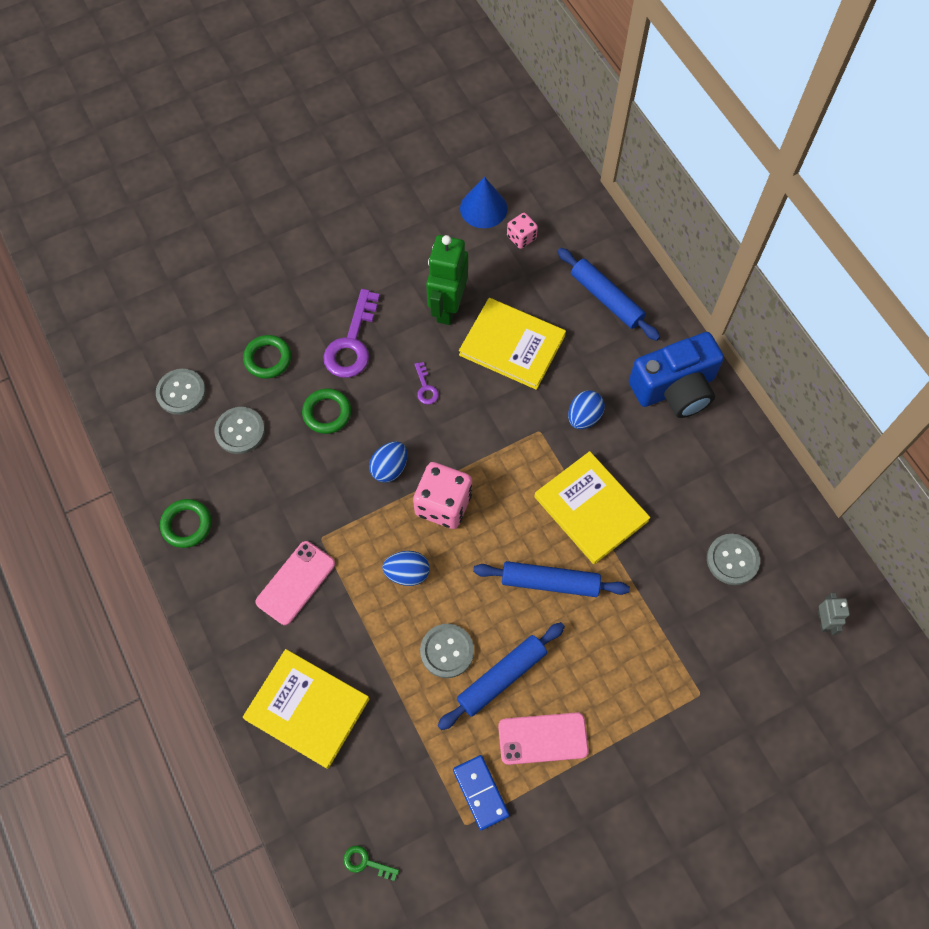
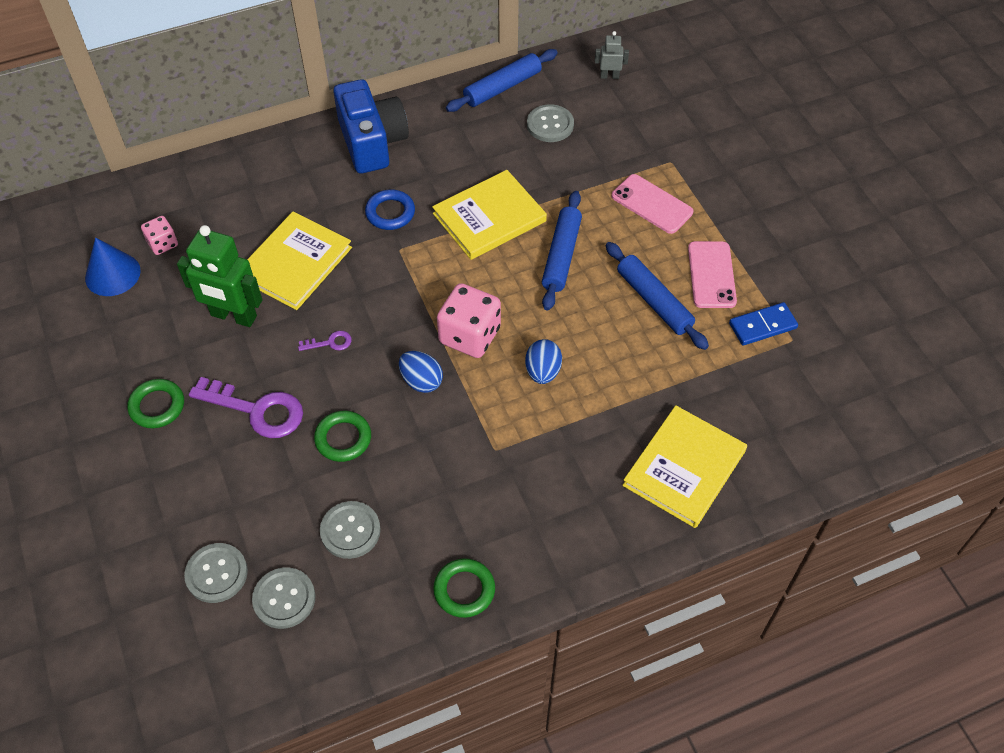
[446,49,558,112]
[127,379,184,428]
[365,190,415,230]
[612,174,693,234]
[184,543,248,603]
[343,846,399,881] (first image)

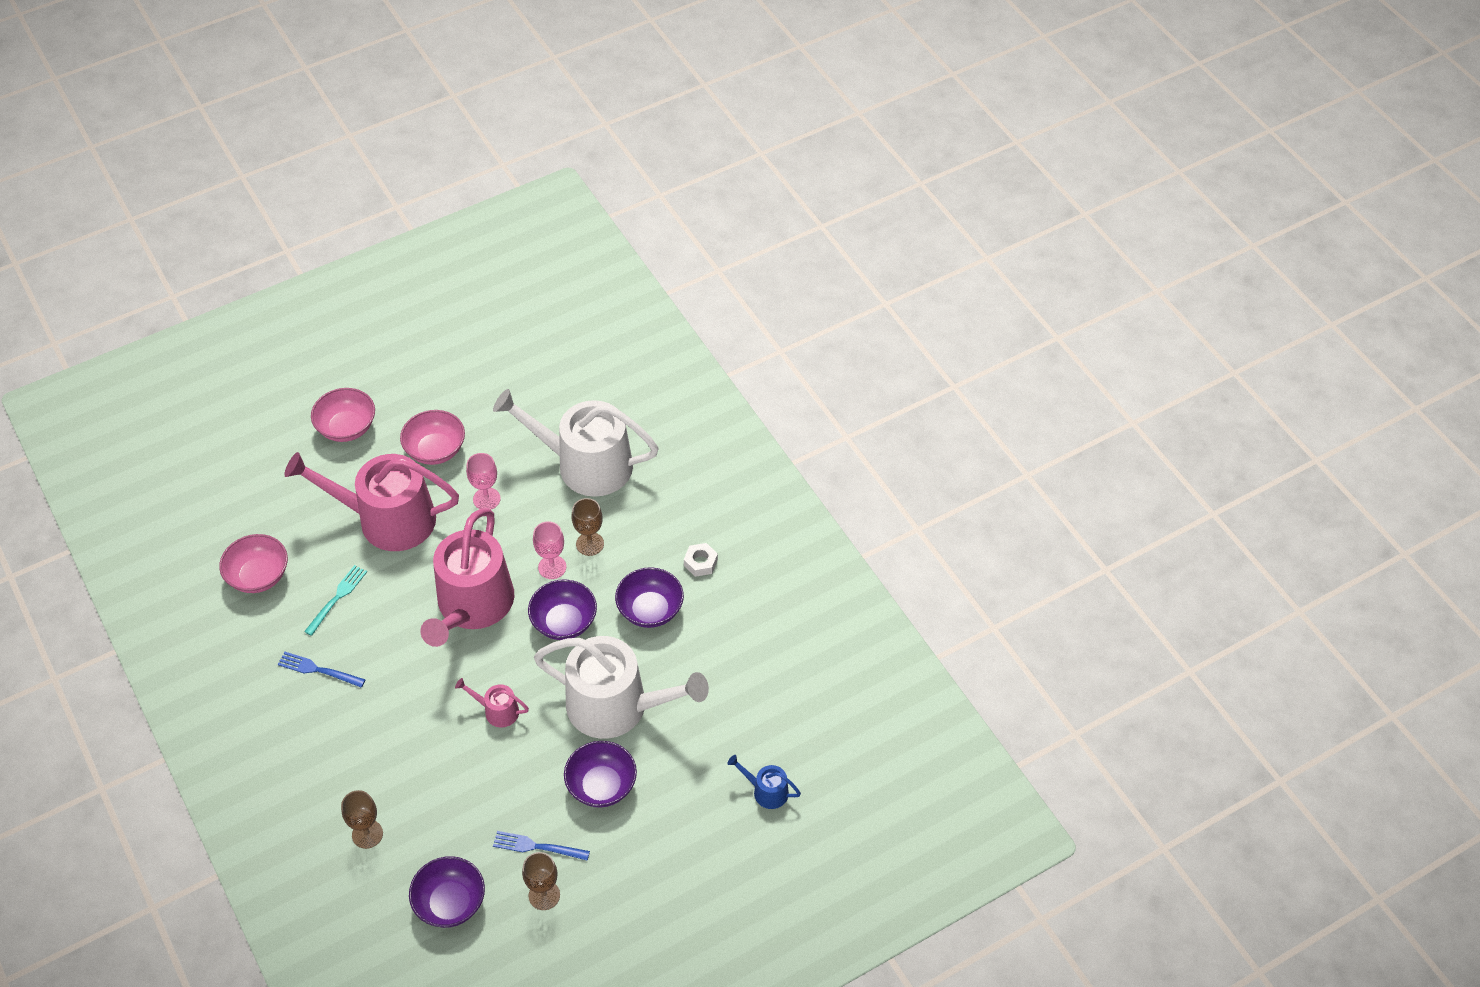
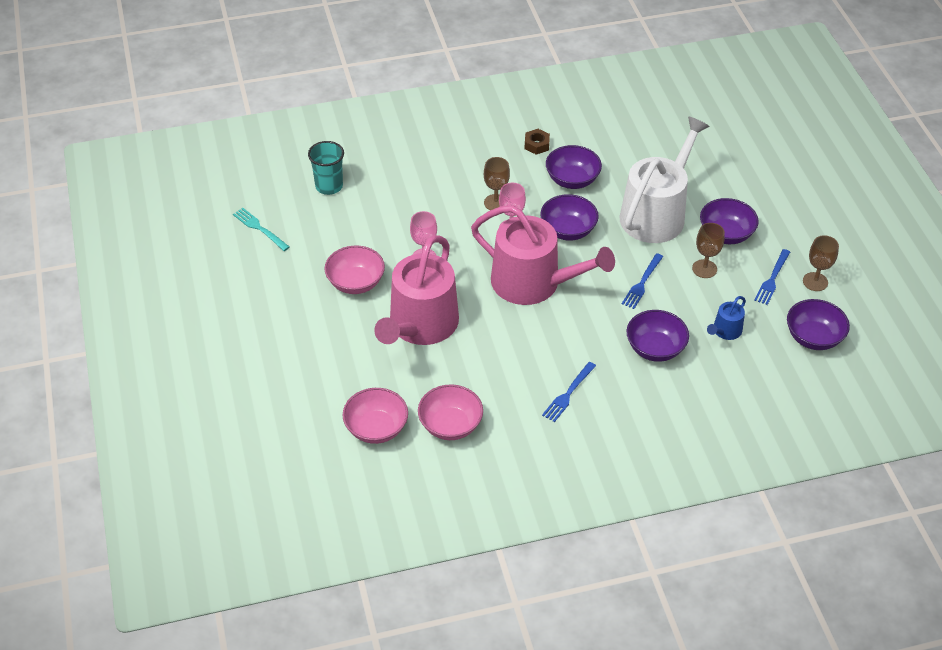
[342,388,408,444]
[493,389,659,497] (first image)
[524,129,550,155]
[233,208,290,251]
[622,253,663,309]
[707,296,746,340]
[692,223,725,278]
[308,141,344,195]
[626,310,689,362]

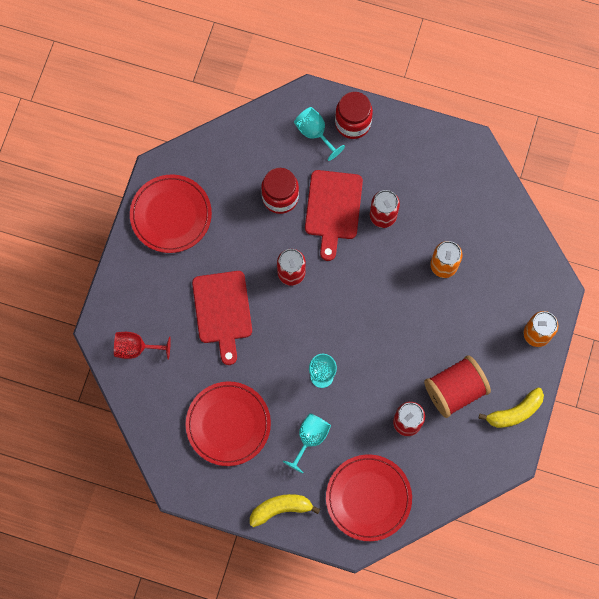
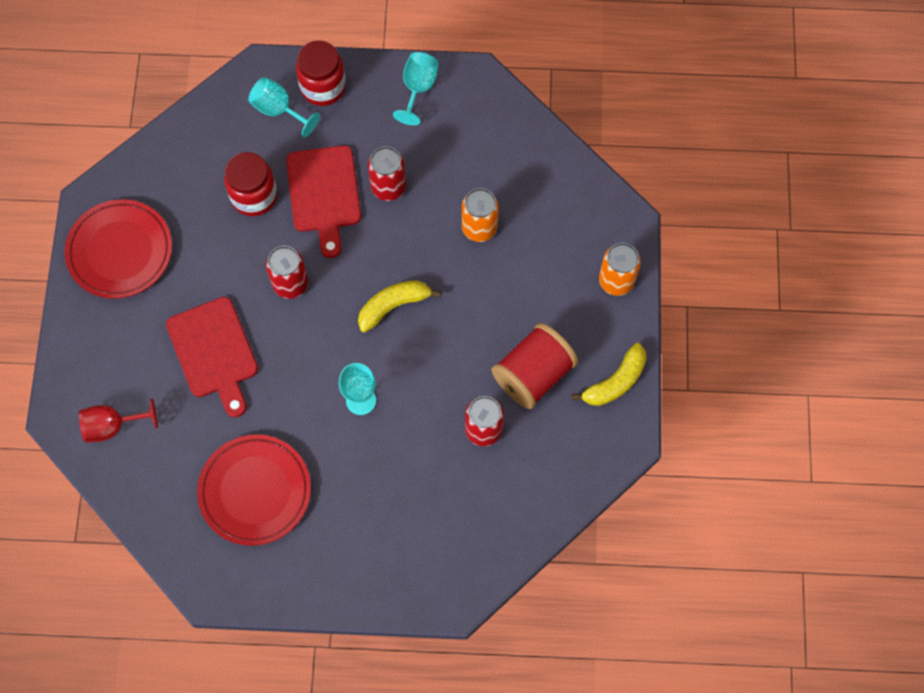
[393,52,439,125]
[326,454,412,541] (first image)
[358,280,441,332]

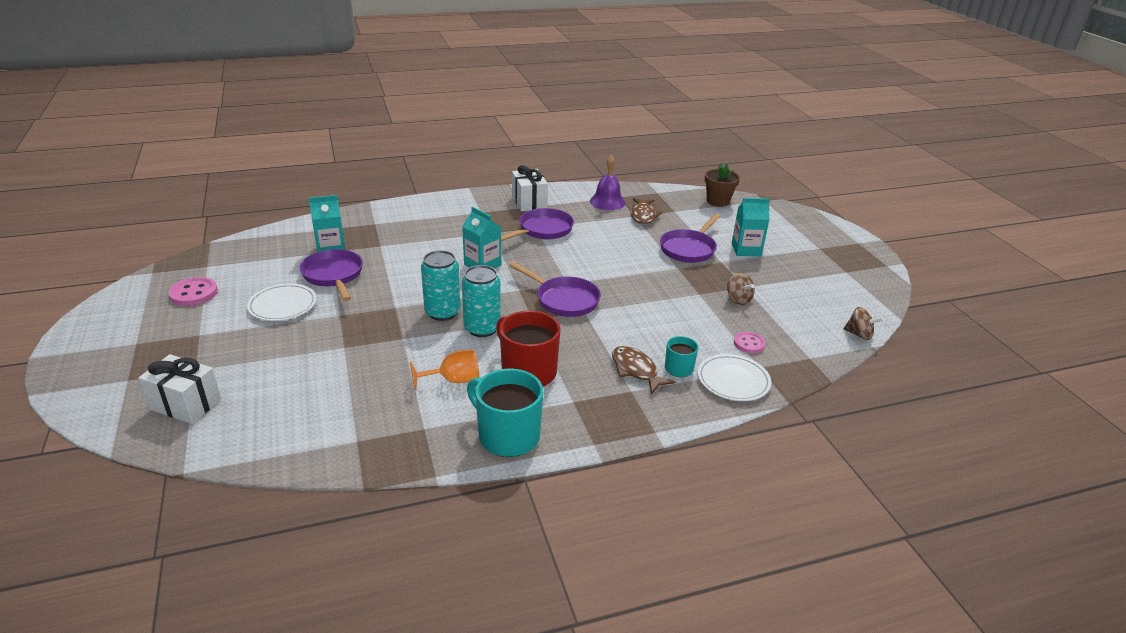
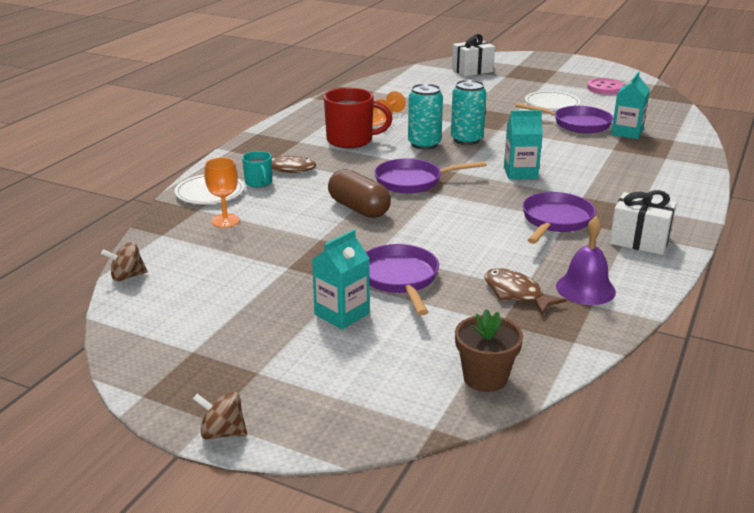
[522,192,596,244]
[193,391,247,439]
[204,157,240,227]
[467,368,543,457] (first image)
[328,169,391,218]

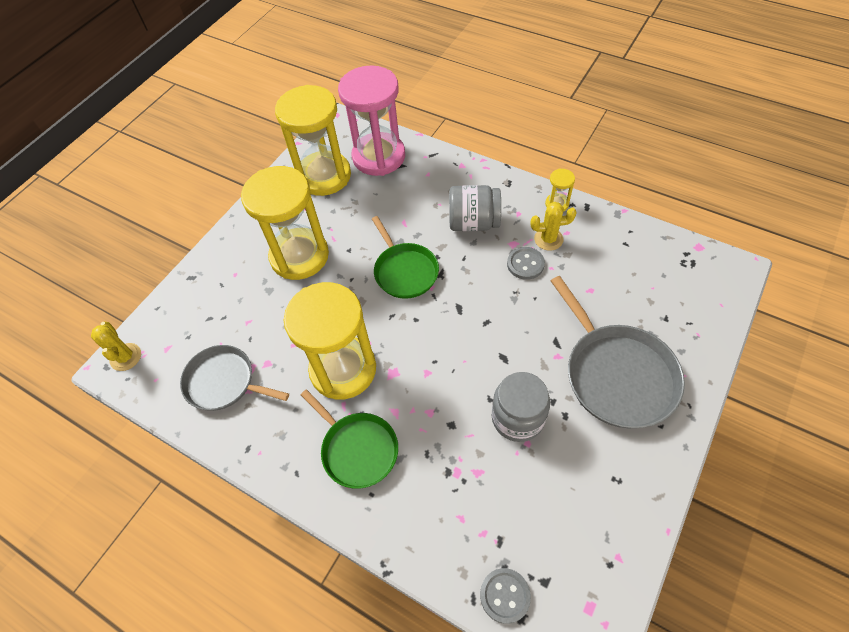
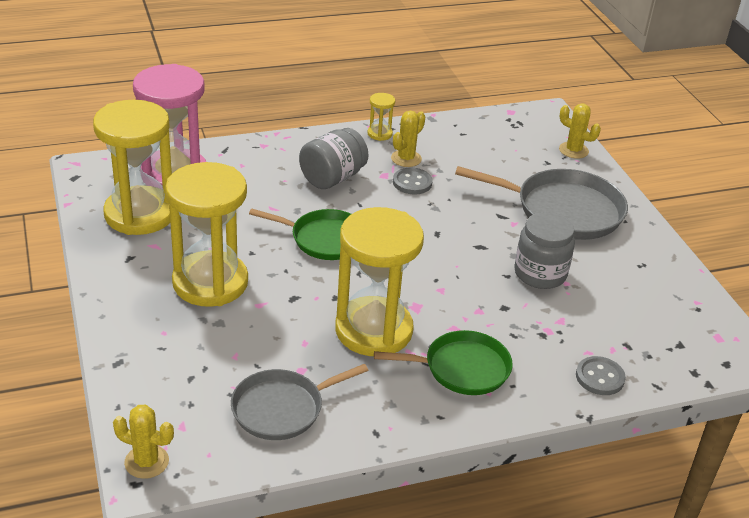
[576,356,626,395]
[559,103,601,159]

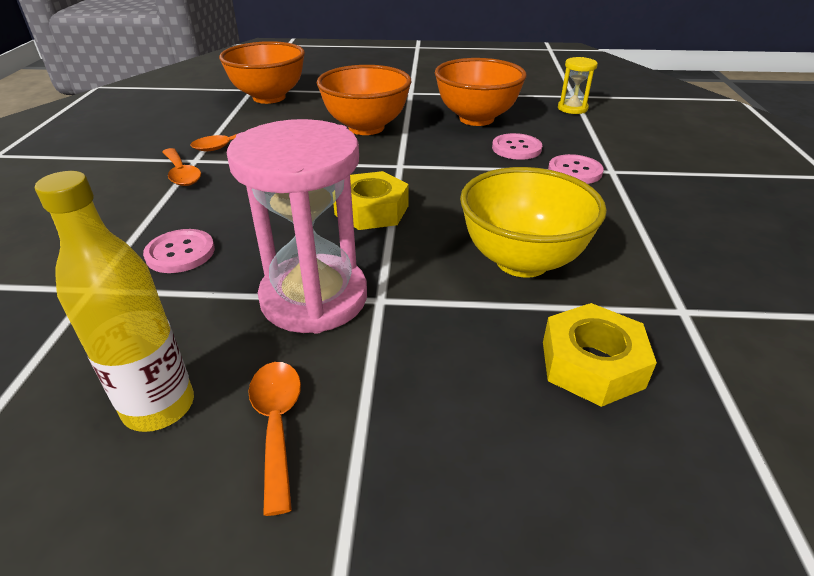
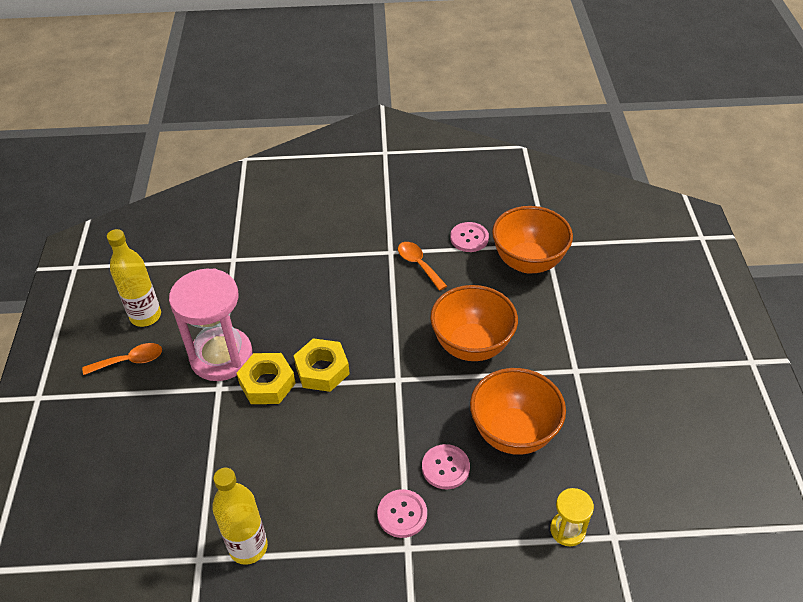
[163,148,201,186] (first image)
[460,167,607,278] (first image)
[450,222,489,252]
[237,353,296,404]
[212,468,268,565]

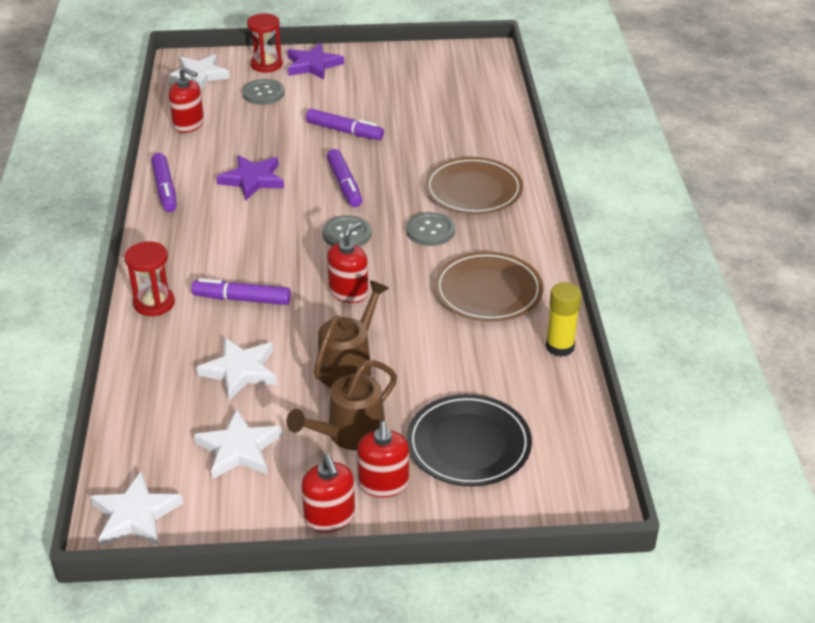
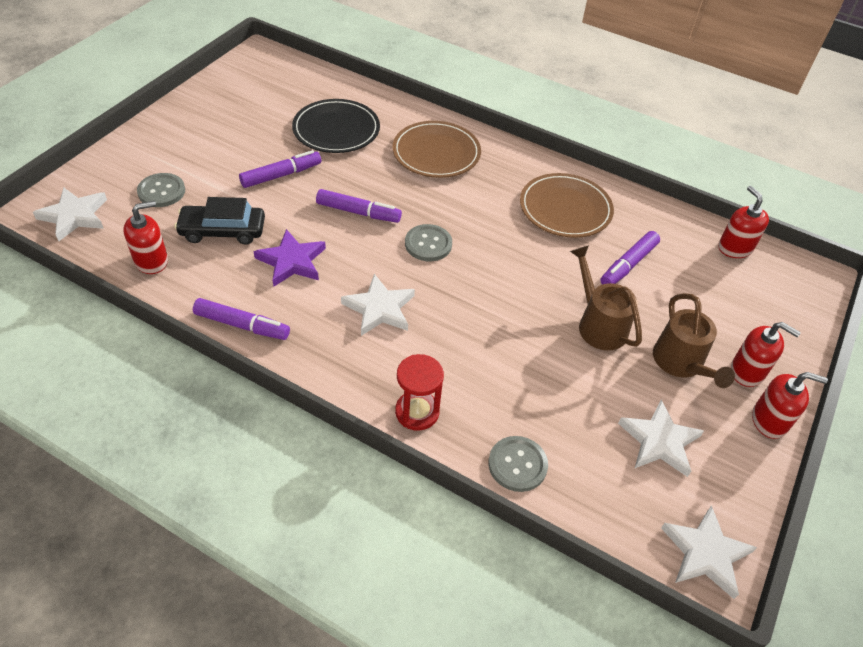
[247,14,283,73] (first image)
[287,43,344,80] (first image)
[488,436,548,492]
[718,186,769,258]
[600,231,660,285]
[546,282,581,357] (first image)
[341,274,415,336]
[292,99,380,153]
[175,197,265,245]

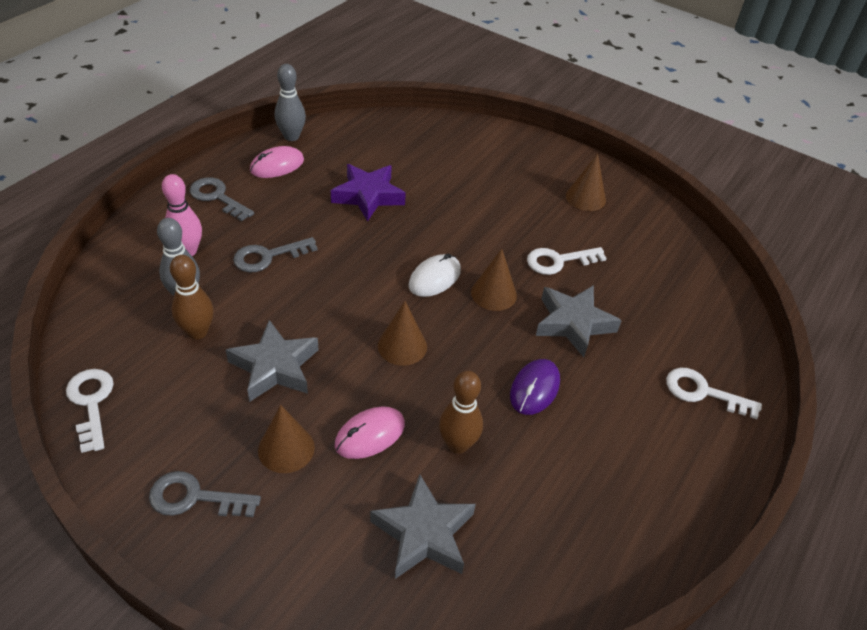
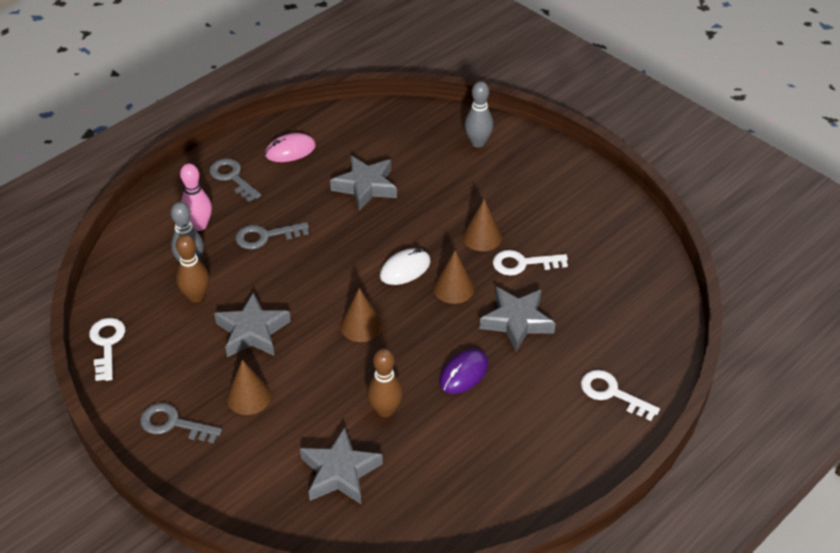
[464,81,493,148]
[462,199,502,251]
[330,156,397,211]
[335,406,405,459] (first image)

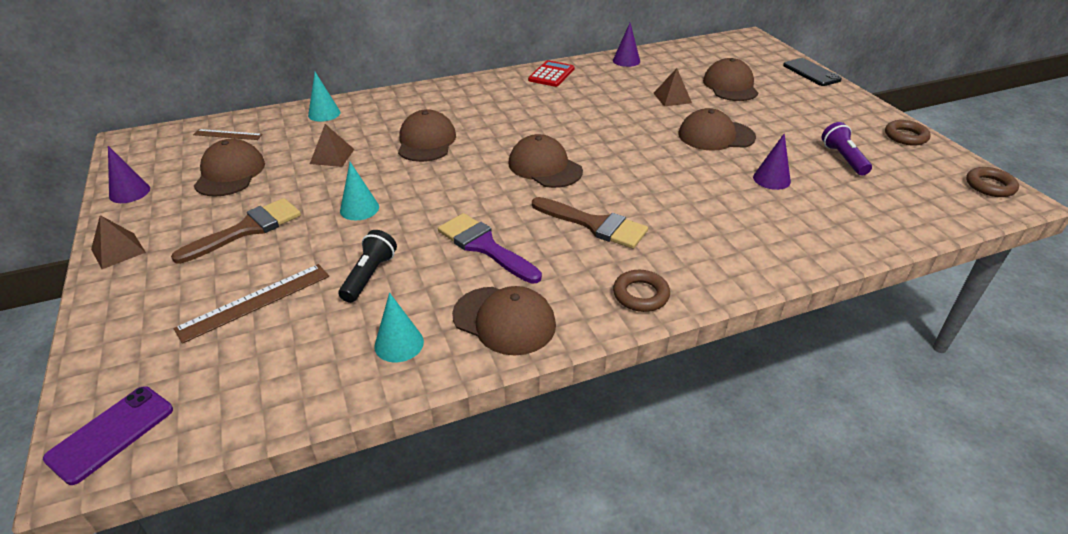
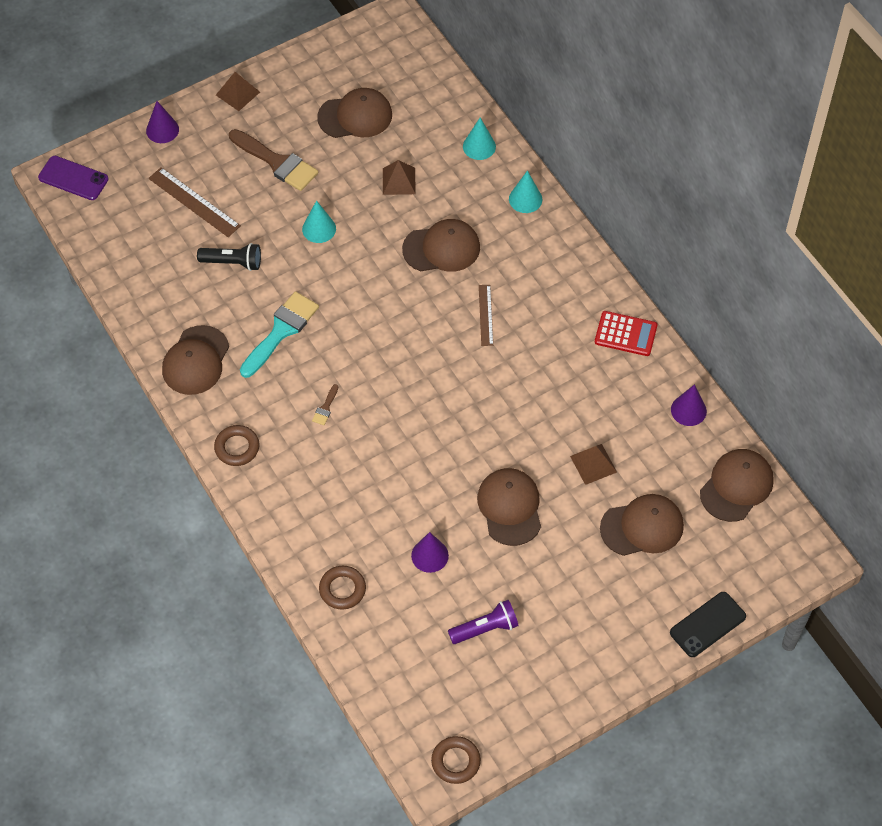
[319,566,366,610]
[479,285,493,346]
[700,449,774,522]
[146,101,179,143]
[312,384,338,425]
[240,291,319,378]
[509,170,542,213]

